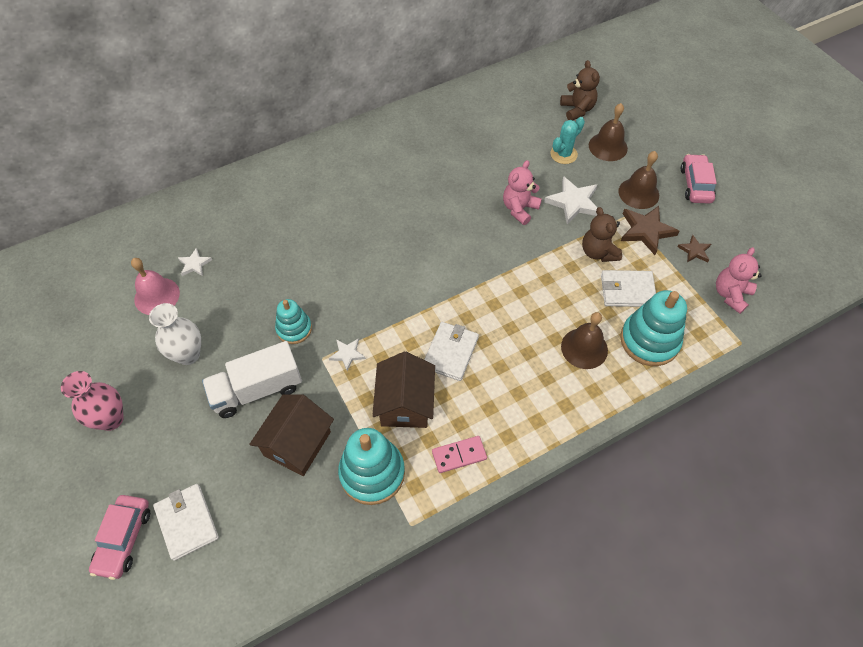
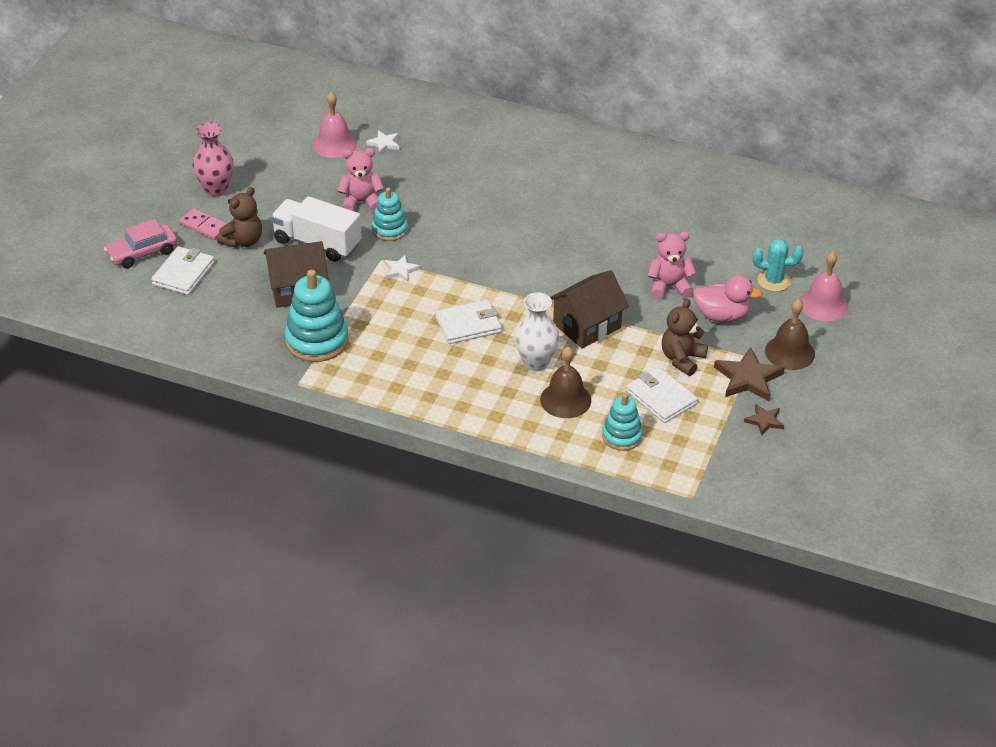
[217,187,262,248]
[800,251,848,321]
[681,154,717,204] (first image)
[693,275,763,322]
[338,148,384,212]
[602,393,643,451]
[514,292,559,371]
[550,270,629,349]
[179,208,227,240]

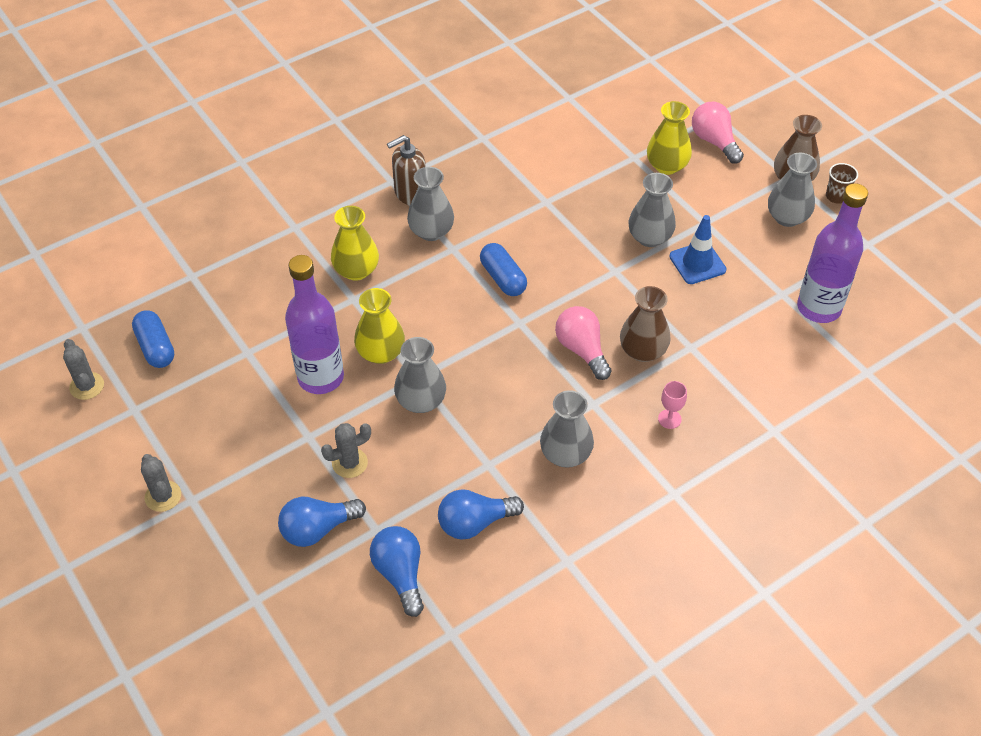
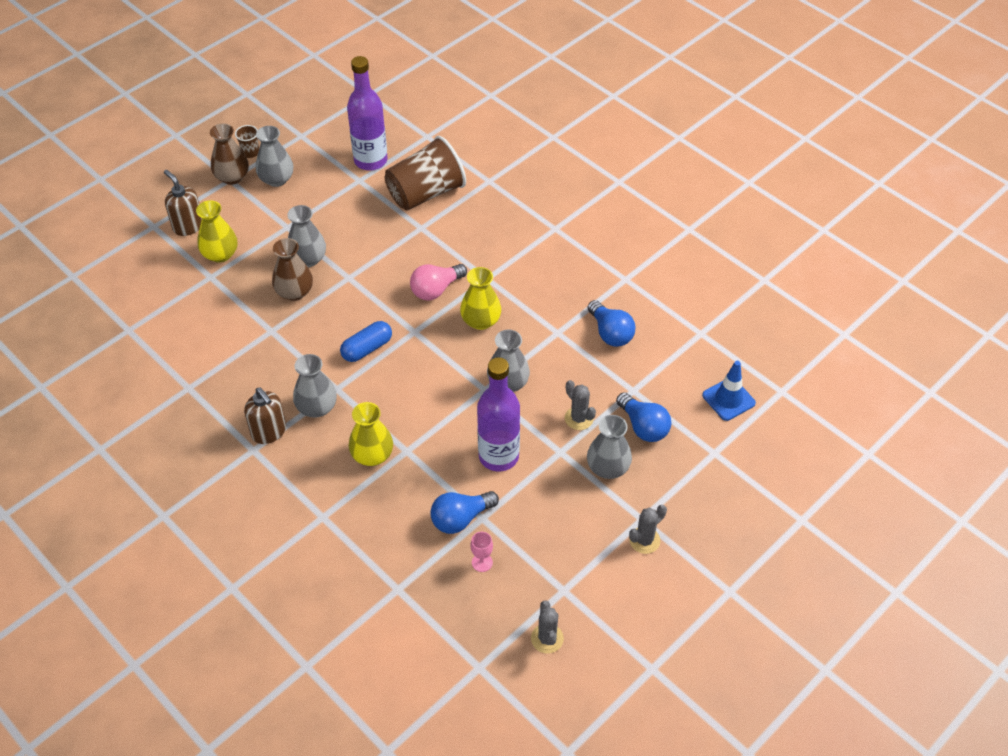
[164,170,202,236]
[702,361,756,421]
[272,238,313,301]
[460,267,501,330]
[132,310,174,368] (first image)
[531,601,564,653]
[471,532,493,572]
[587,415,632,479]
[430,491,499,534]
[385,136,466,211]

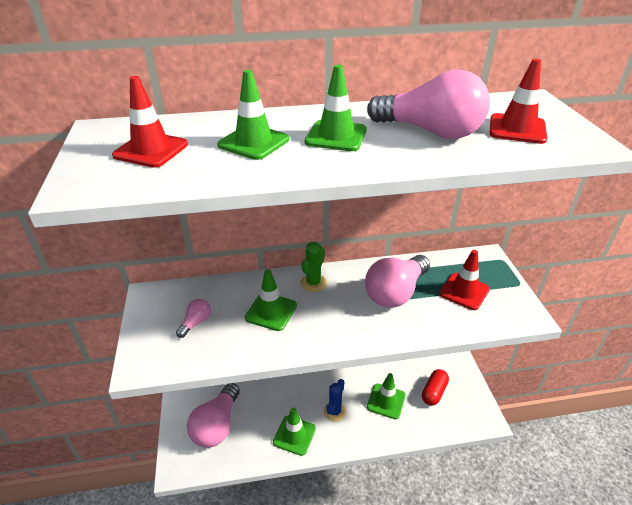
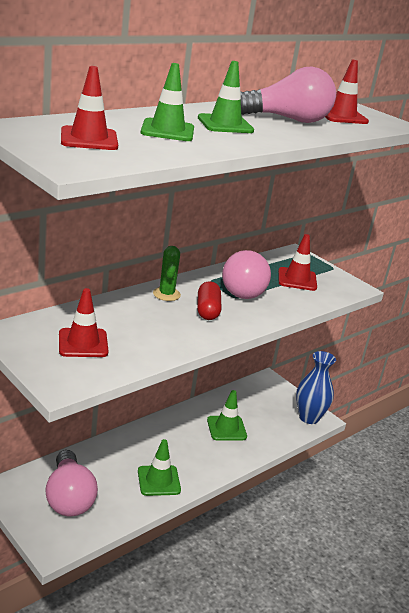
[245,269,297,331] (first image)
[59,288,108,357]
[197,281,221,320]
[324,379,346,422] (first image)
[296,351,336,424]

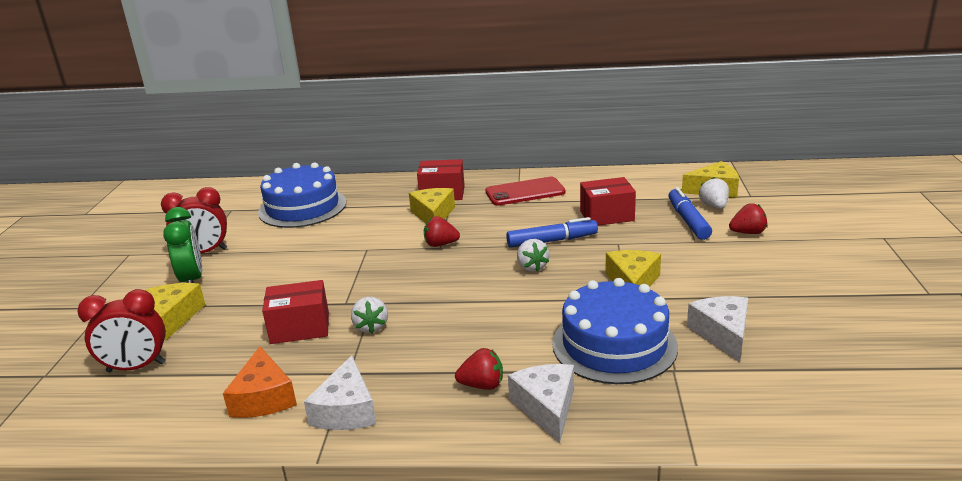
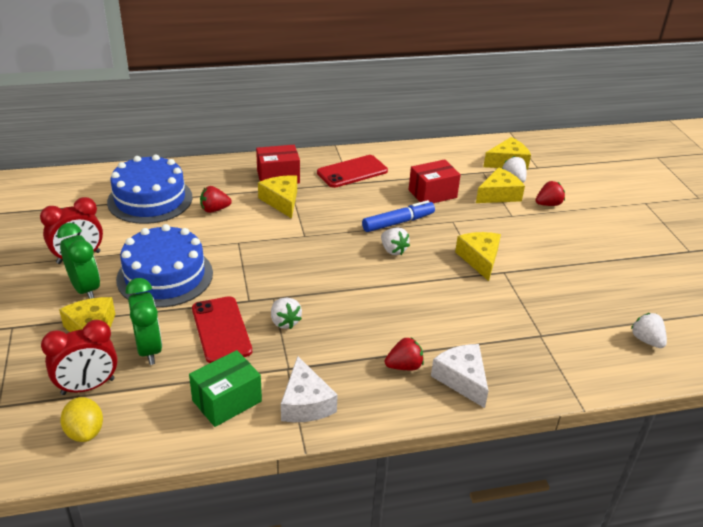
[476,167,525,203]
[200,186,232,213]
[116,224,213,308]
[192,296,252,363]
[687,296,748,362] (first image)
[189,350,262,427]
[126,278,162,365]
[631,313,667,348]
[60,397,103,442]

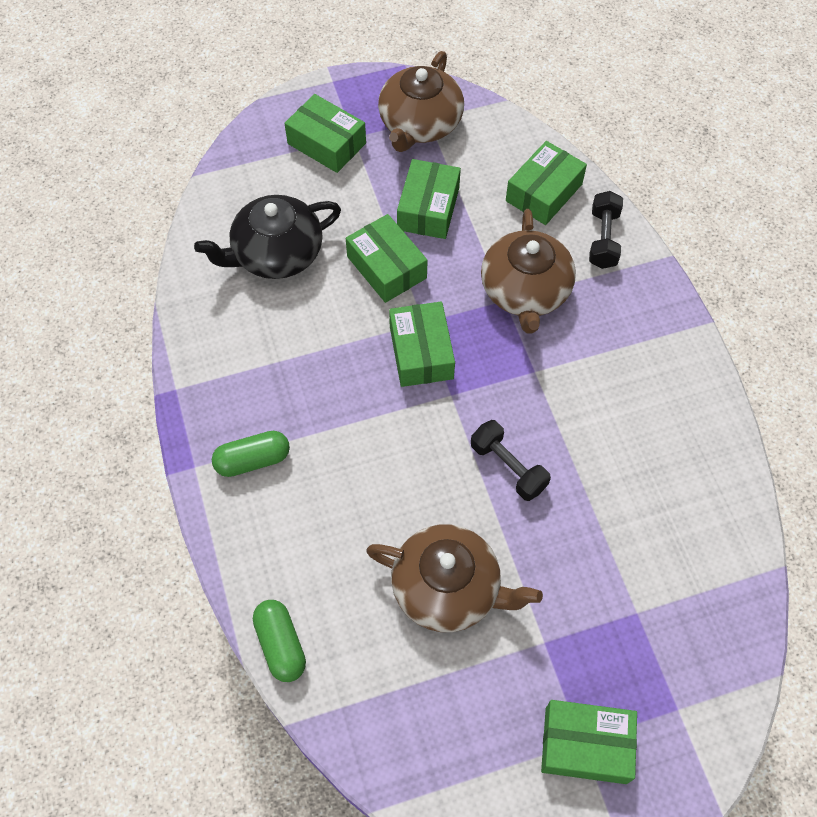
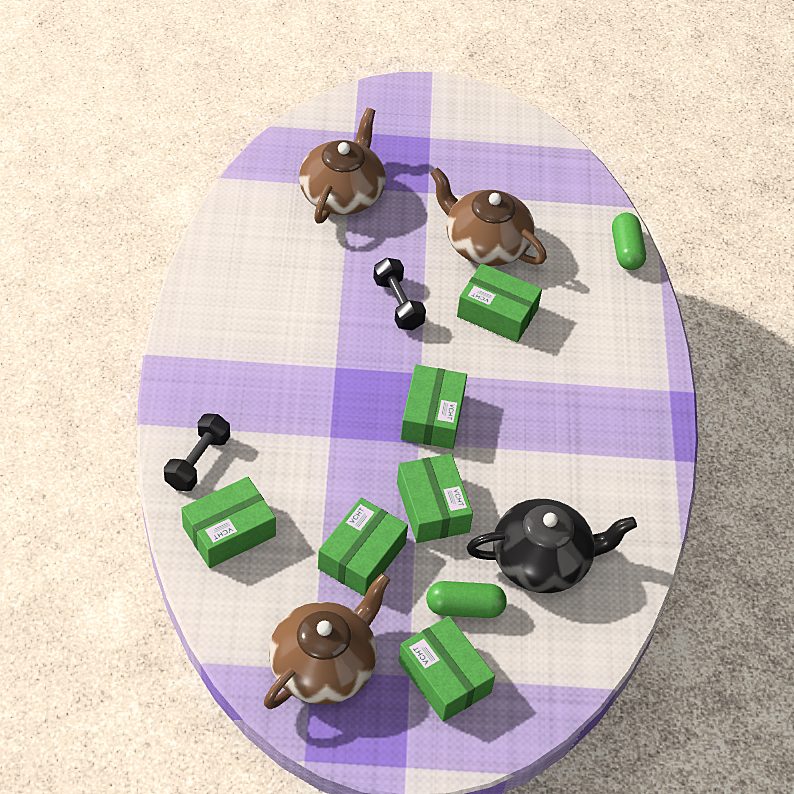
[299,108,386,224]
[426,581,507,618]
[457,263,542,343]

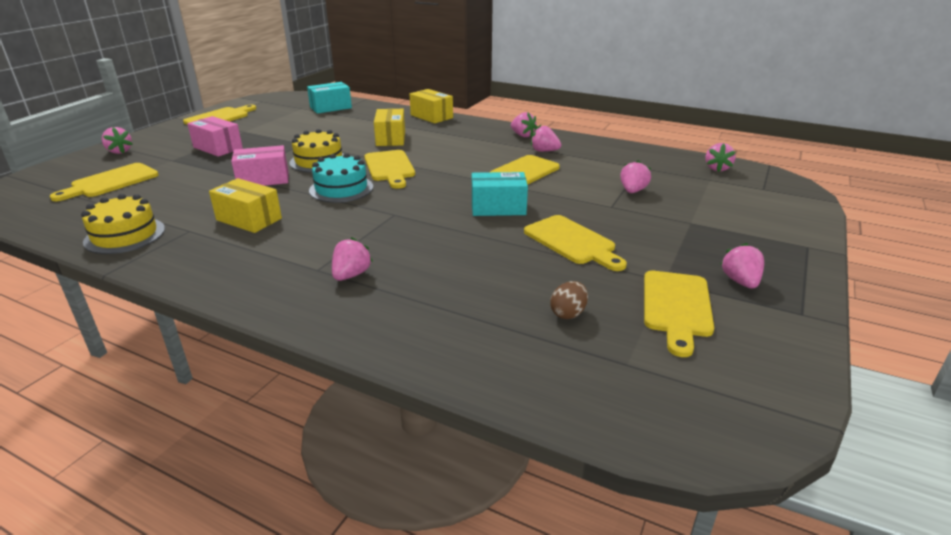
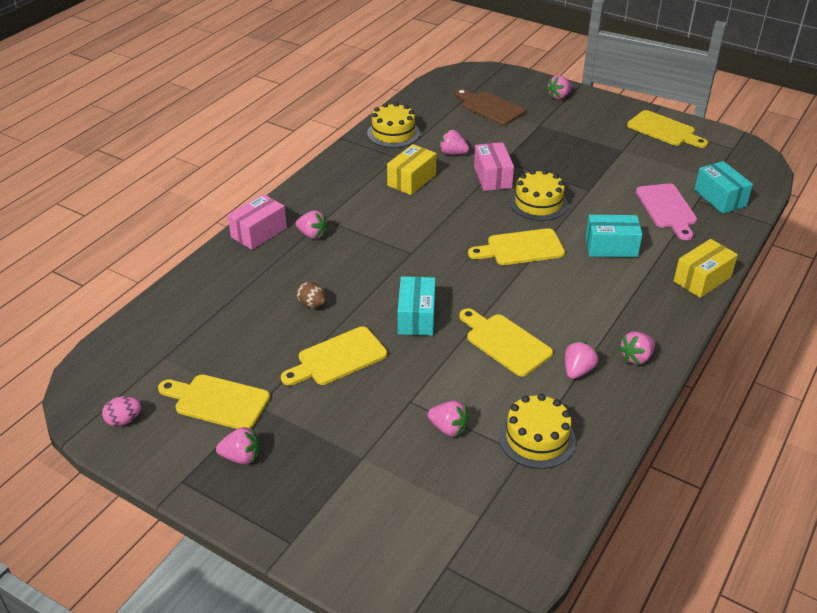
[585,215,643,257]
[228,194,287,250]
[439,129,469,155]
[309,153,373,203] (first image)
[455,89,525,125]
[297,282,326,308]
[636,183,697,240]
[499,394,576,469]
[102,396,141,426]

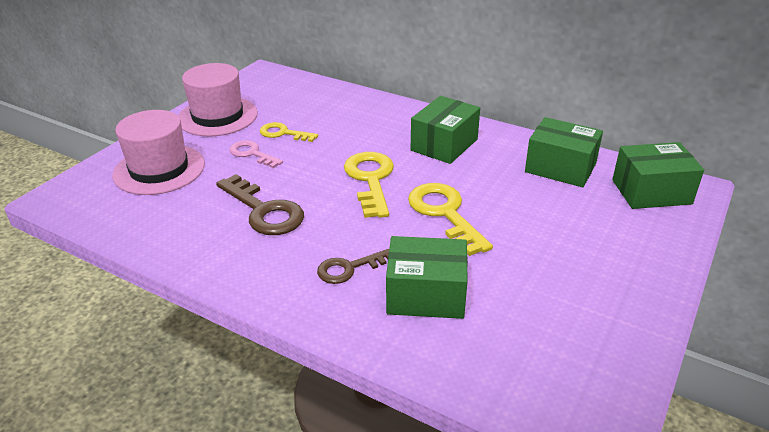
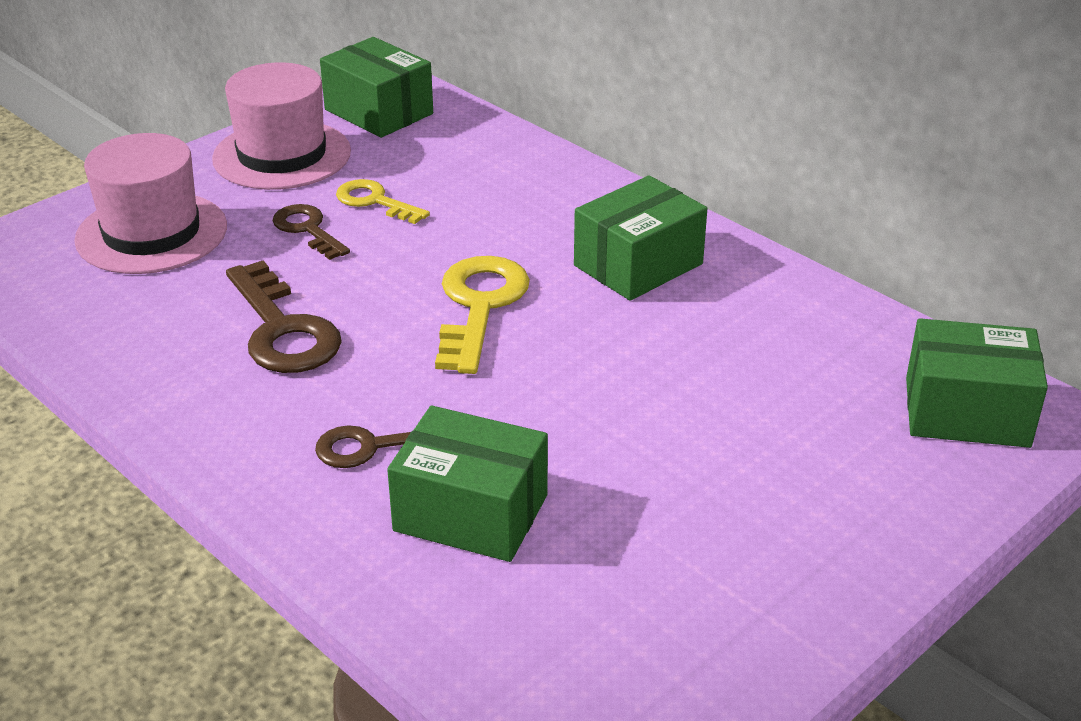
[320,37,433,138]
[272,204,350,260]
[408,183,493,256] (first image)

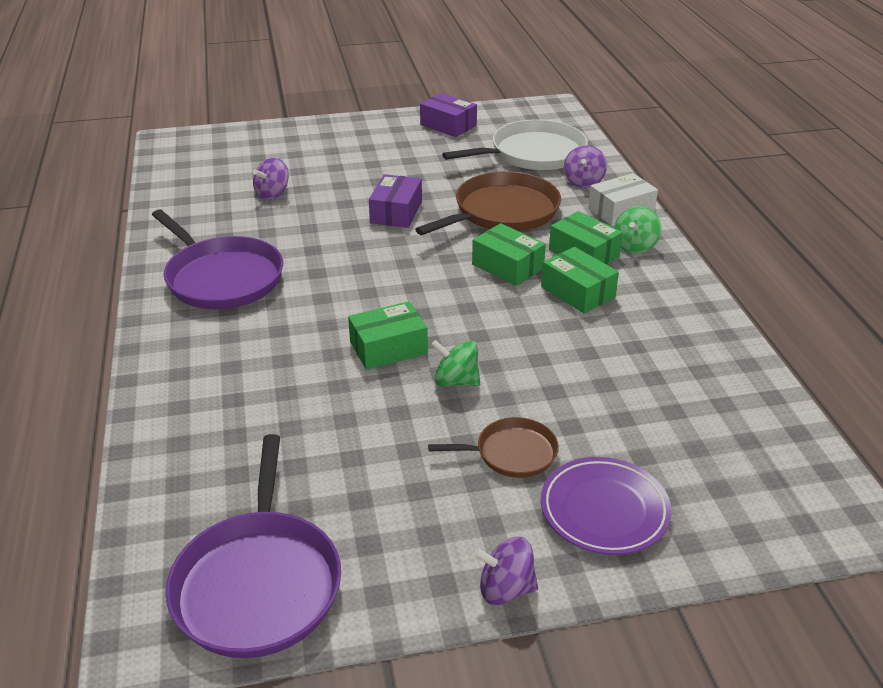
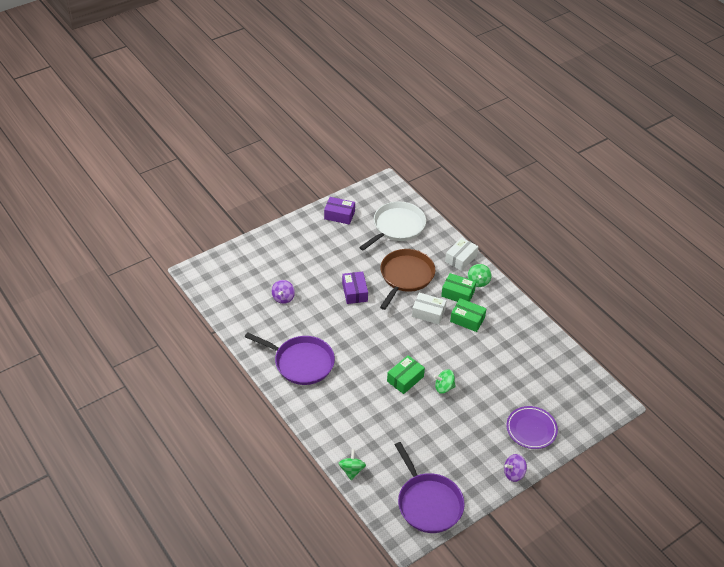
[564,145,607,188] (first image)
[412,293,447,325]
[428,417,559,478] (first image)
[338,449,366,480]

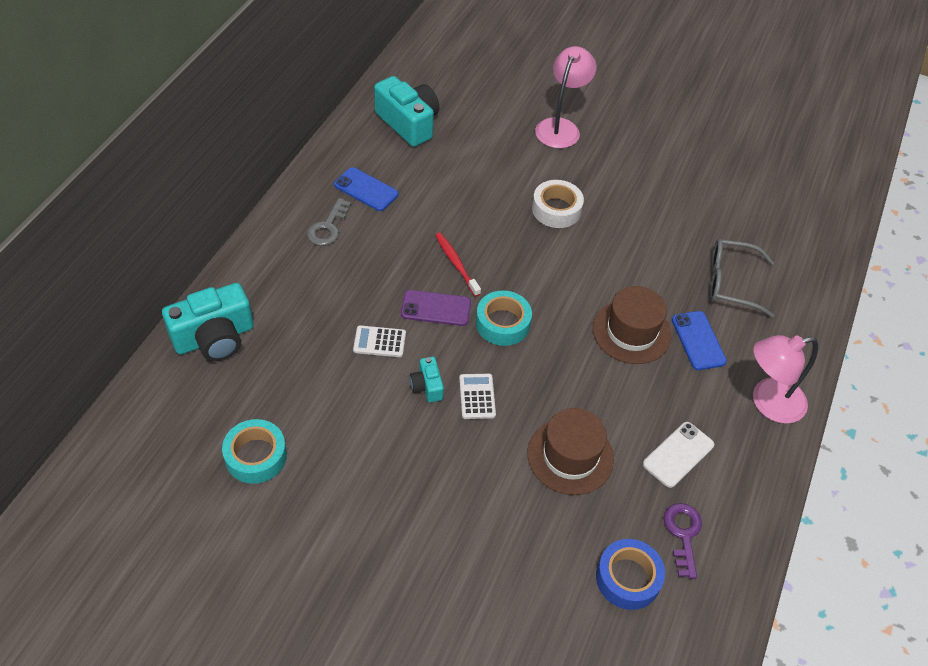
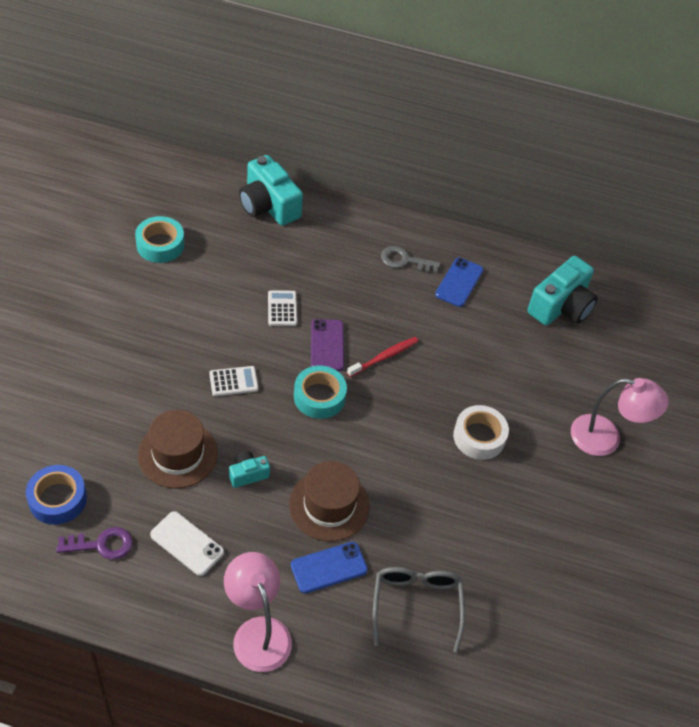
[229,451,270,488]

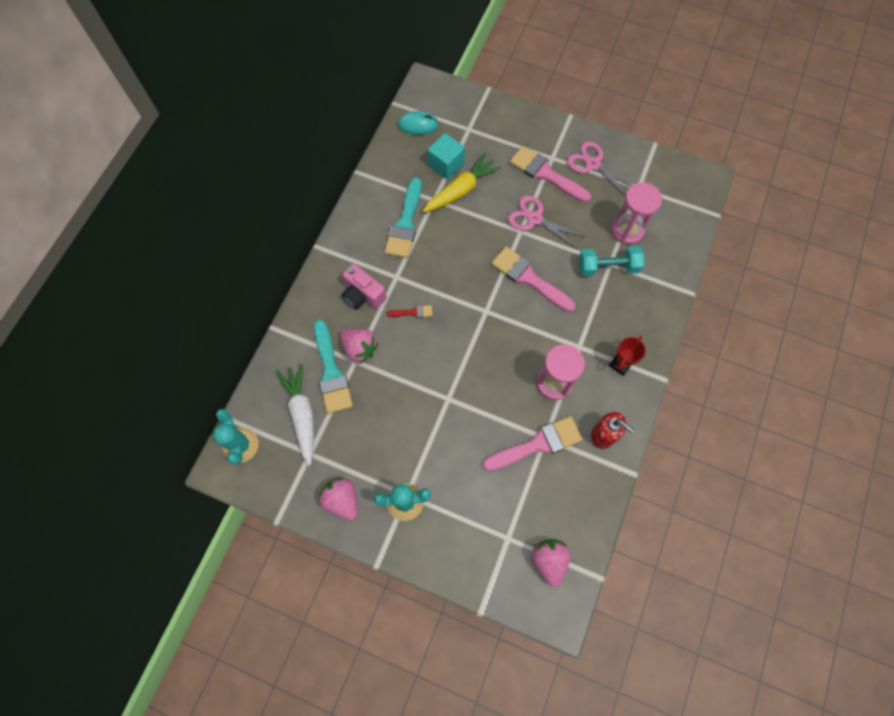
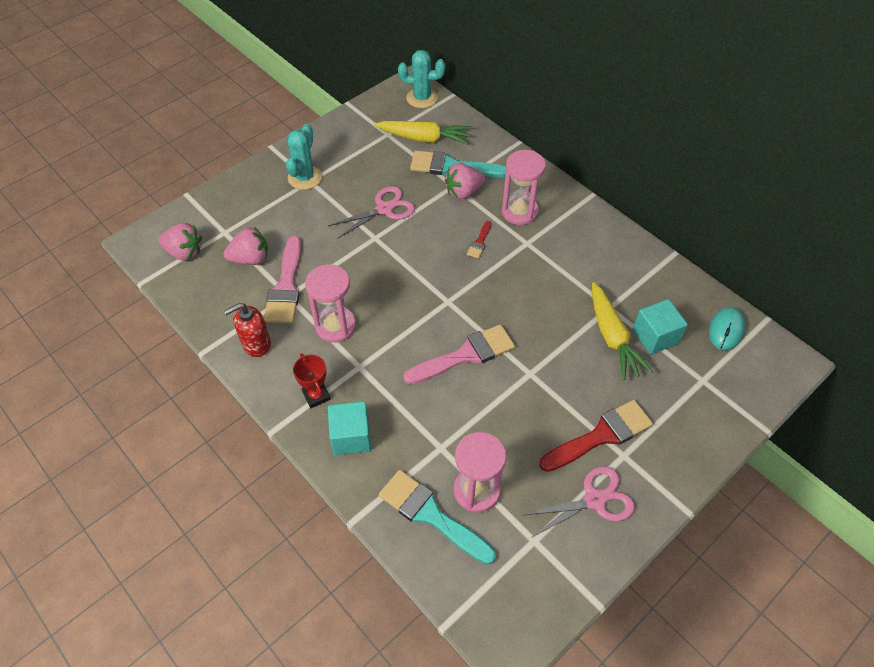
[539,400,653,472]
[379,470,496,565]
[328,186,415,239]
[579,246,644,277] (first image)
[502,150,546,225]
[375,121,472,145]
[223,227,268,265]
[328,401,371,455]

